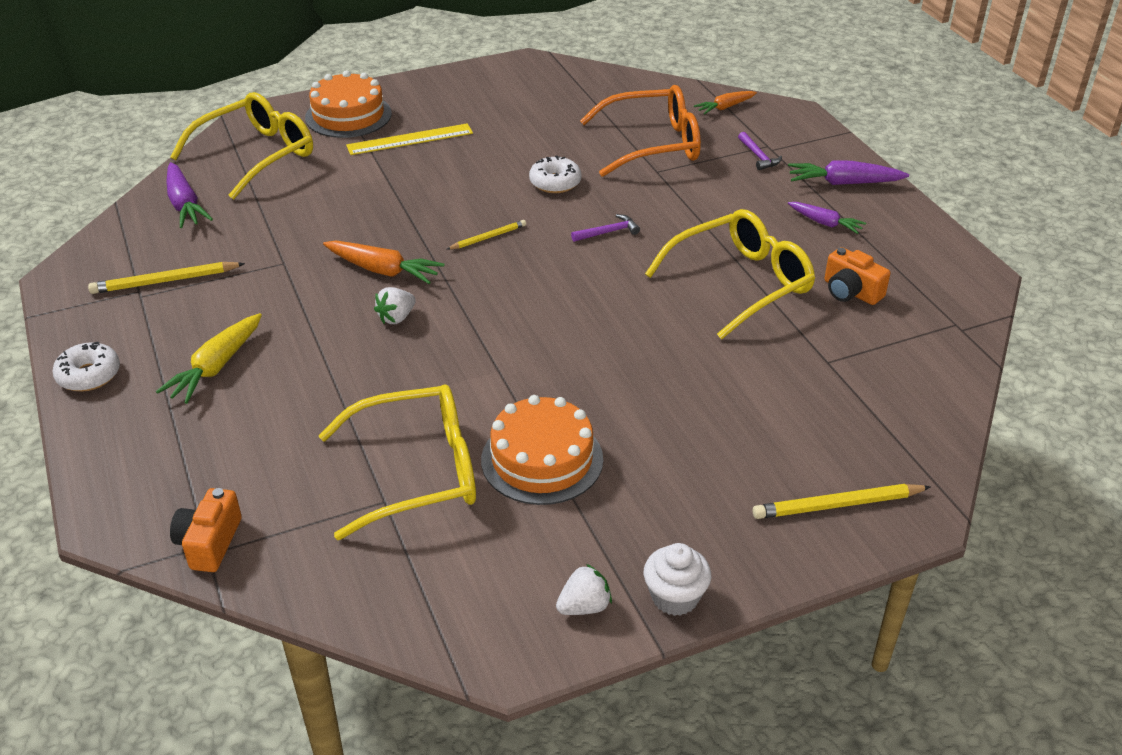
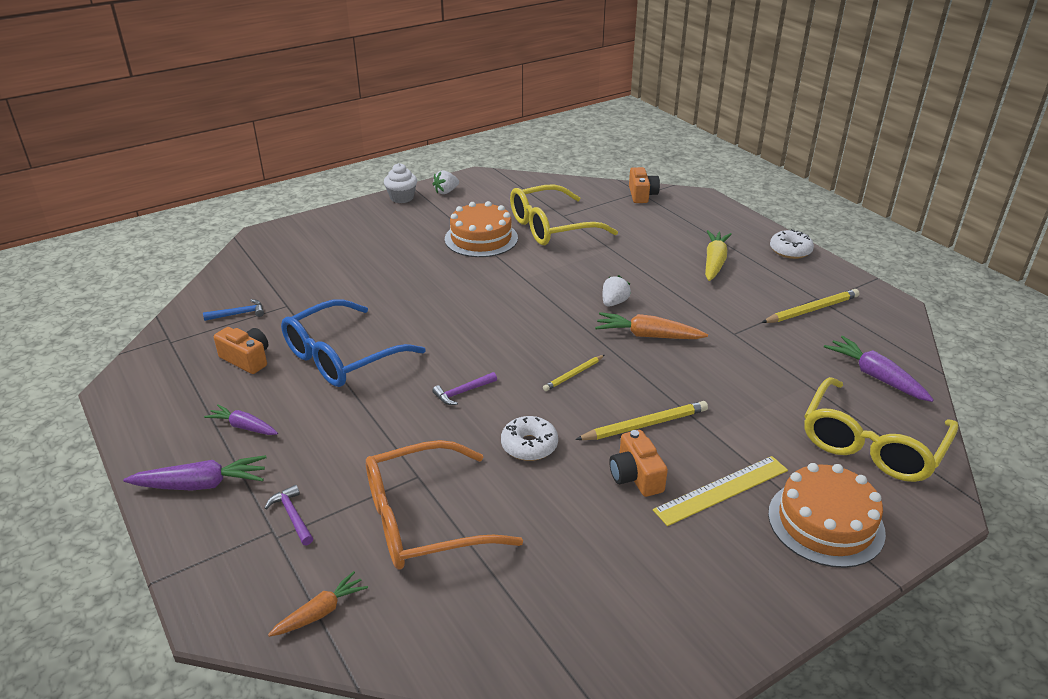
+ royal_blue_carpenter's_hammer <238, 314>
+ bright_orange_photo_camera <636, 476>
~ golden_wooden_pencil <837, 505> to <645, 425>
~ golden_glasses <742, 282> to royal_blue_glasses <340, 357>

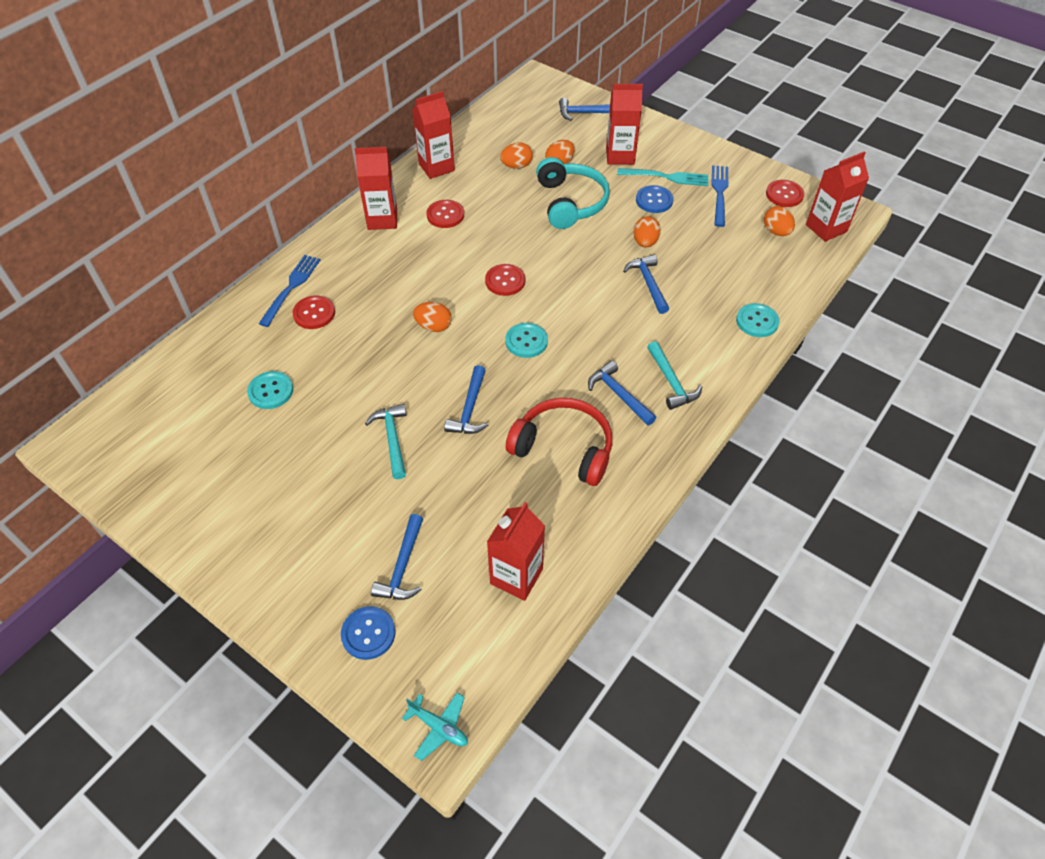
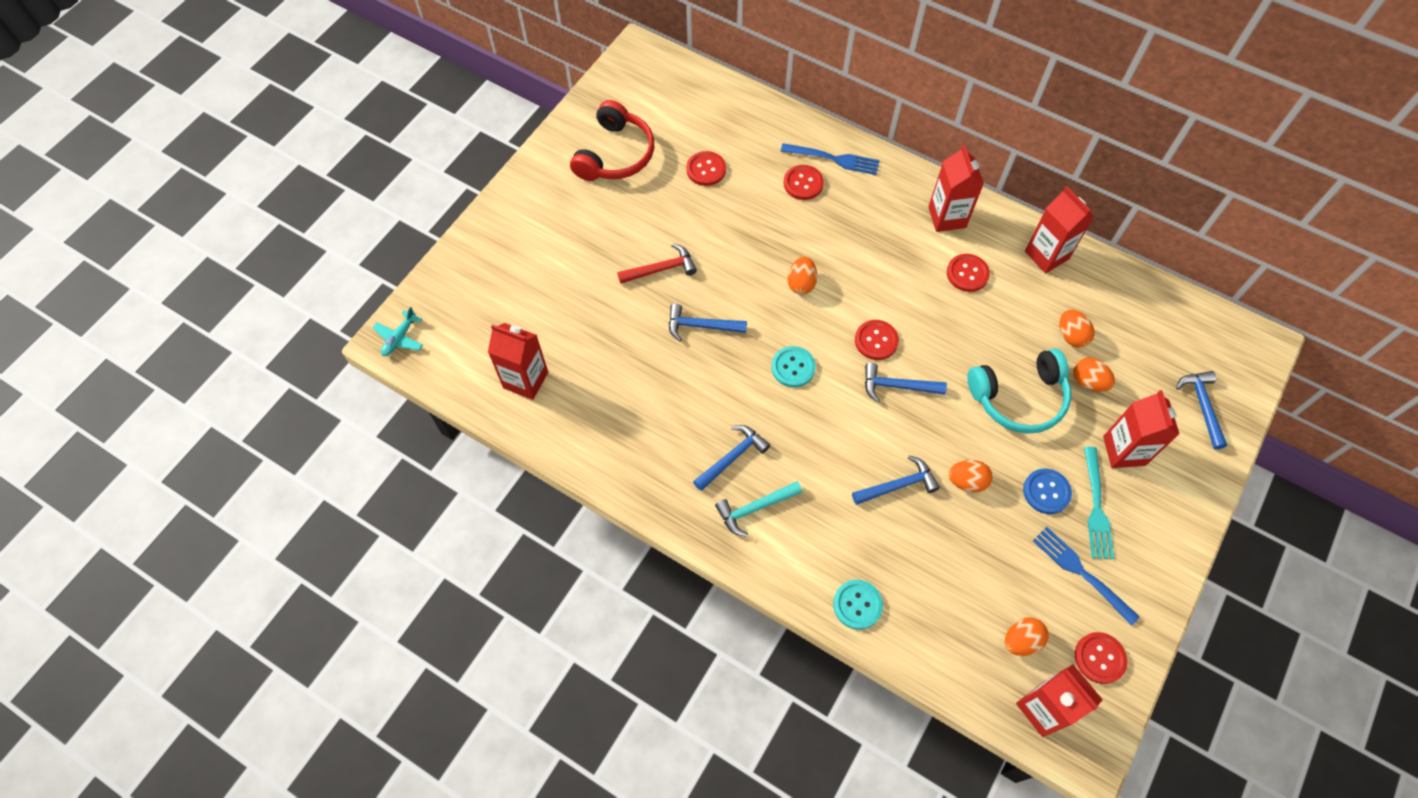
- royal_blue_button <368, 633>
~ royal_blue_carpenter's_hammer <402, 566> to <897, 386>
~ red_over-ear_headphones <564, 448> to <615, 154>
~ aqua_button <270, 391> to red_button <706, 169>
~ aqua_carpenter's_hammer <392, 439> to red_carpenter's_hammer <661, 269>
~ royal_blue_fork <719, 193> = <1081, 572> 135 degrees counterclockwise

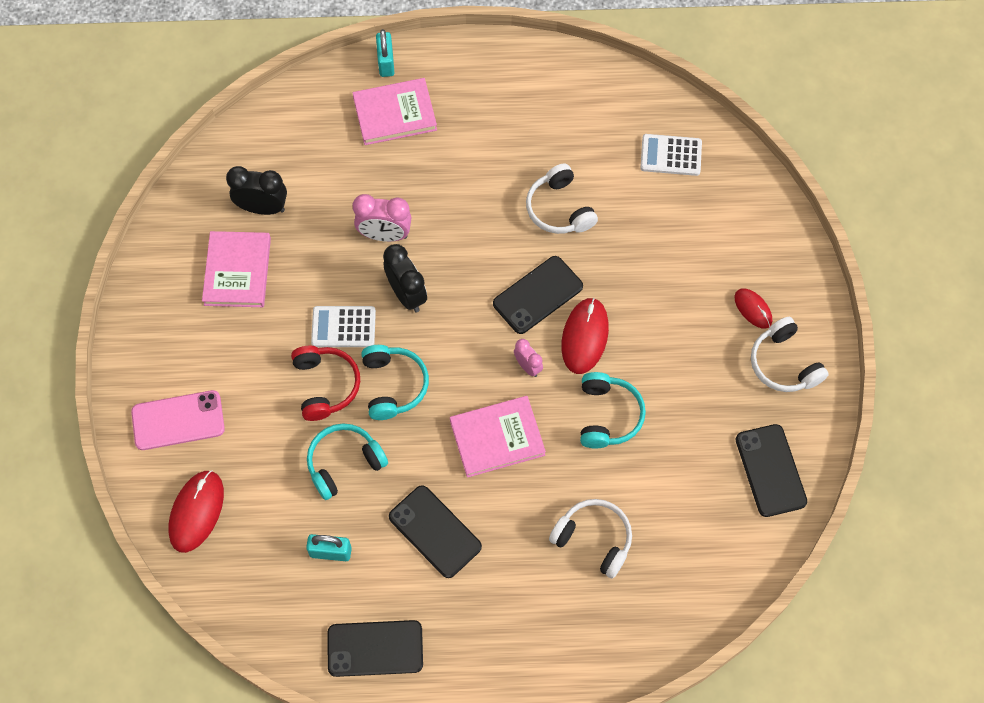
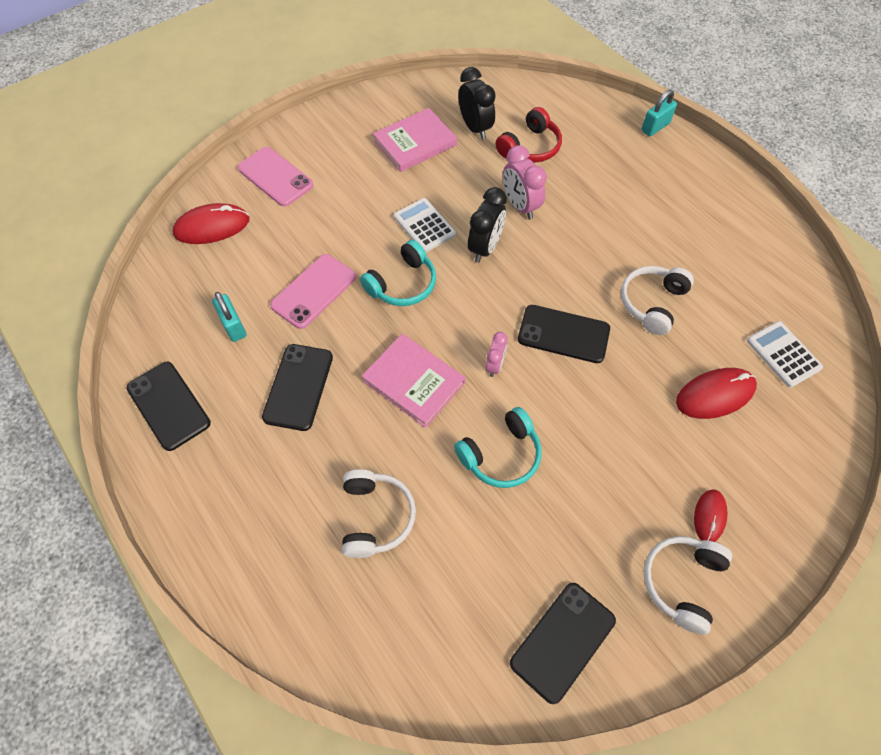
- pink_book <395, 114>
~ red_over-ear_headphones <325, 385> to <530, 147>
~ red_computer_mouse <585, 337> to <715, 395>
~ aqua_over-ear_headphones <344, 463> to pink_smartphone <314, 291>

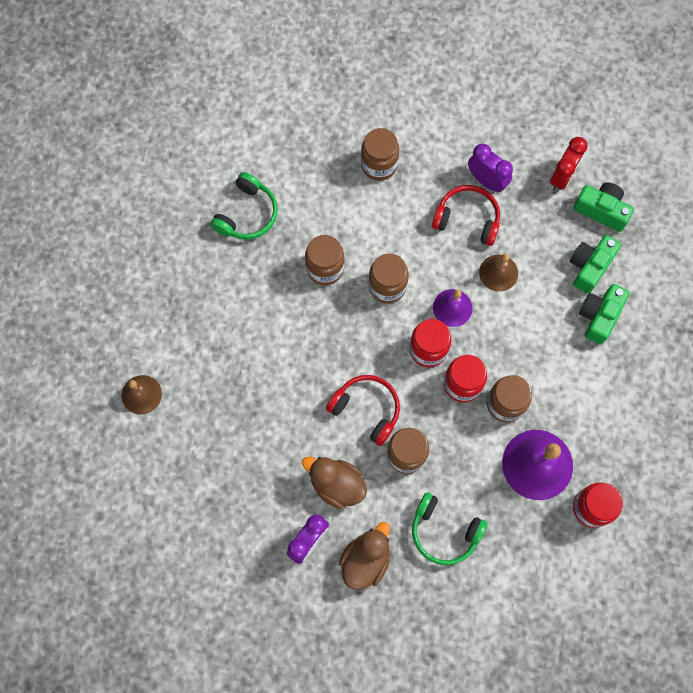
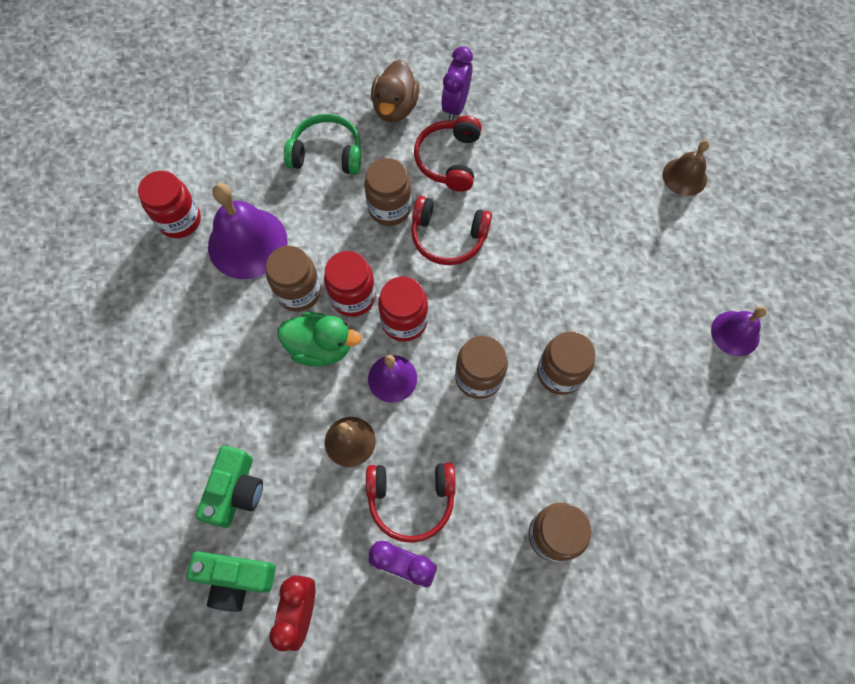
- leaf-green_over-ear_headphones <247, 214>
- leaf-green_photo_camera <599, 316>
+ leaf-green_duck <321, 347>
+ purple_hand_bell <735, 333>
~ russet_duck <337, 484> to red_over-ear_headphones <449, 160>

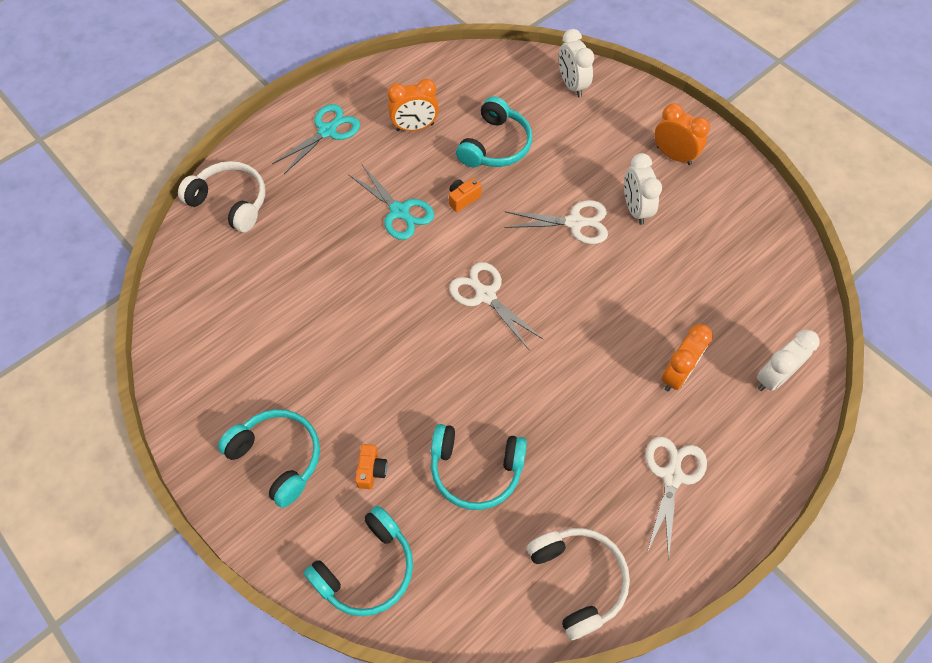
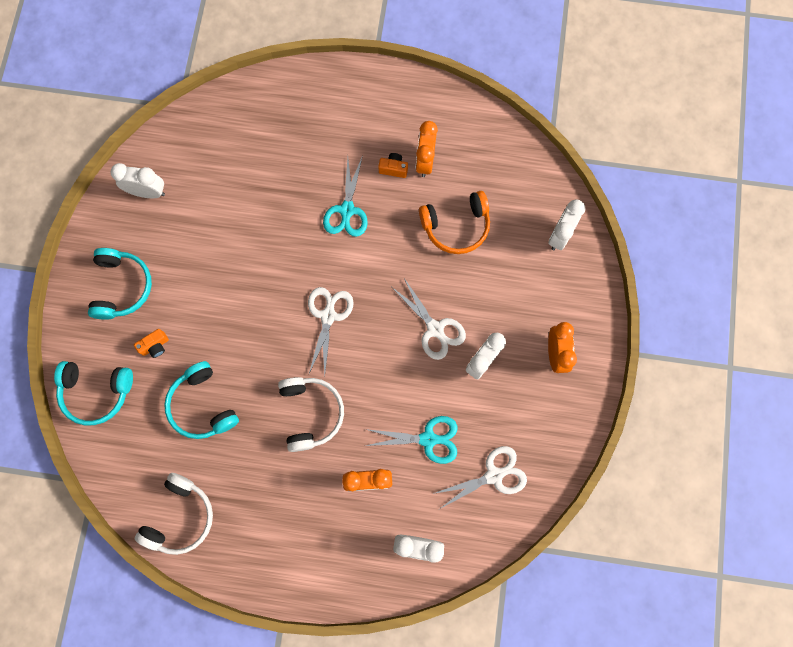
+ white_bedside_clock <148, 192>
~ white_over-ear_headphones <231, 202> to <311, 413>
~ aqua_pair_of_scissors <327, 131> to <428, 439>
~ bright_orange_photo_camera <463, 199> to <393, 169>
~ white_pair_of_scissors <672, 476> to <494, 475>
~ aqua_over-ear_headphones <495, 145> to bright_orange_over-ear_headphones <456, 227>
~ bright_orange_bedside_clock <415, 127> = <425, 161> 60 degrees clockwise

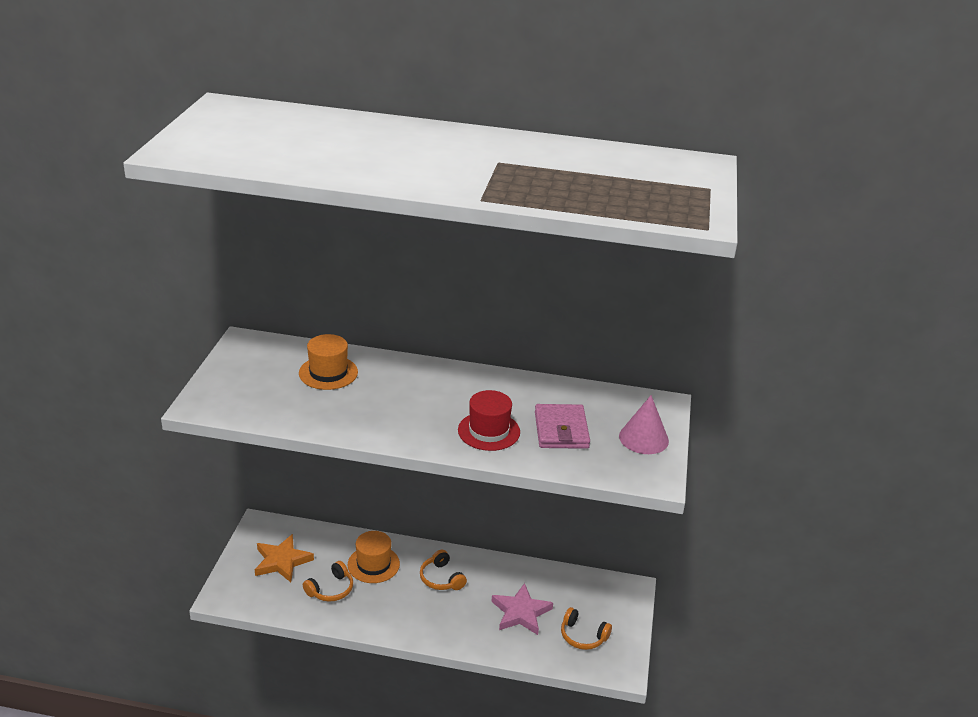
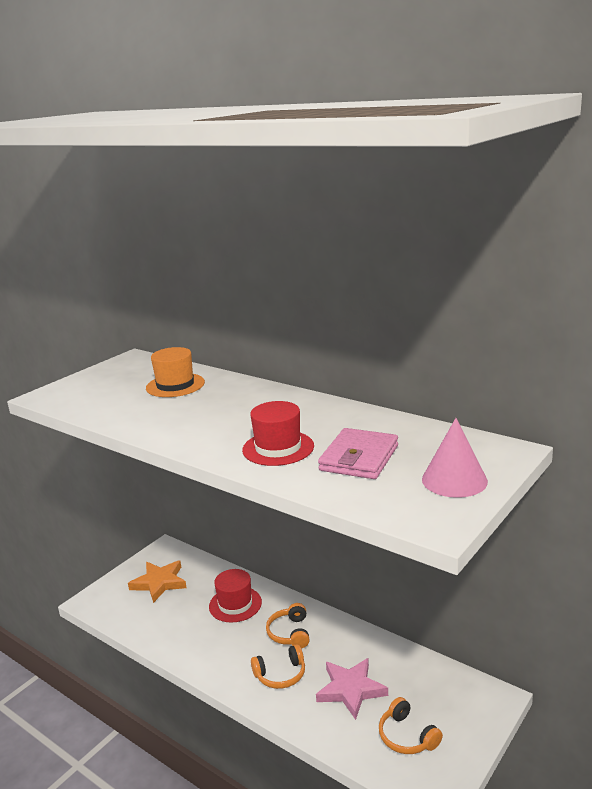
~ bright_orange_over-ear_headphones <331, 589> to <281, 675>
~ bright_orange_top_hat <373, 564> to red_top_hat <235, 604>

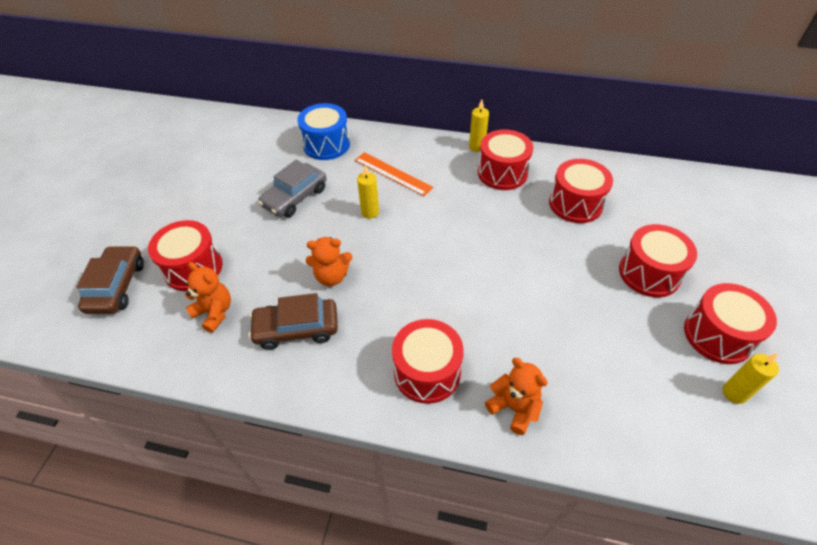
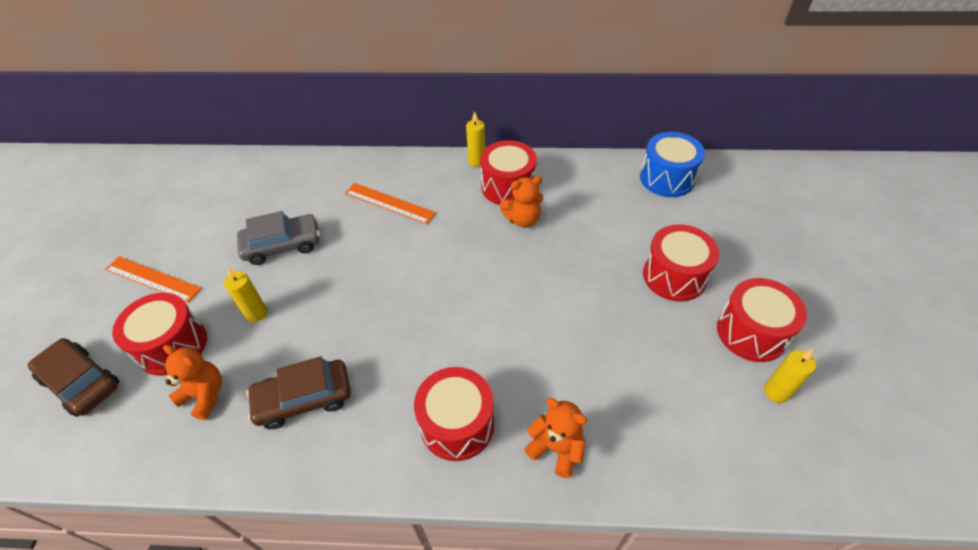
- red_drum <575, 204>
+ bright_orange_straightedge <152, 279>
~ royal_blue_drum <326, 144> to <667, 178>
~ bright_orange_stuffed_bear <332, 276> to <523, 219>
~ golden_wax_candle <370, 212> to <256, 313>
~ russet_car <117, 286> = <81, 382> 45 degrees counterclockwise
~ grey_car <295, 197> = <282, 245> 135 degrees counterclockwise

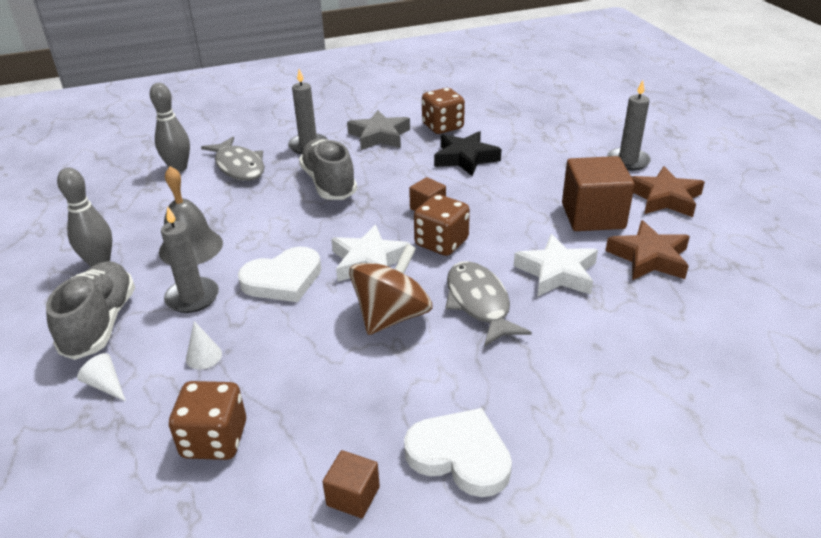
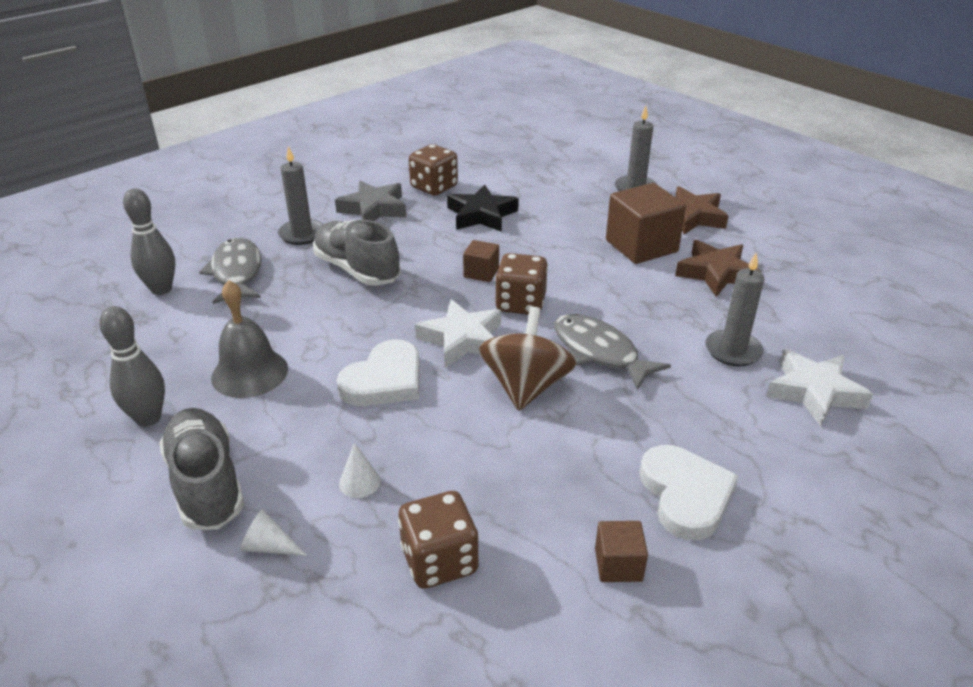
~ grey_wax_candle <192, 297> to <733, 351>
~ white_five-pointed_star <557, 272> to <814, 392>
~ grey_fish <239, 166> = <236, 273> 135 degrees counterclockwise
~ white_heart <460, 455> = <685, 495> 75 degrees clockwise

